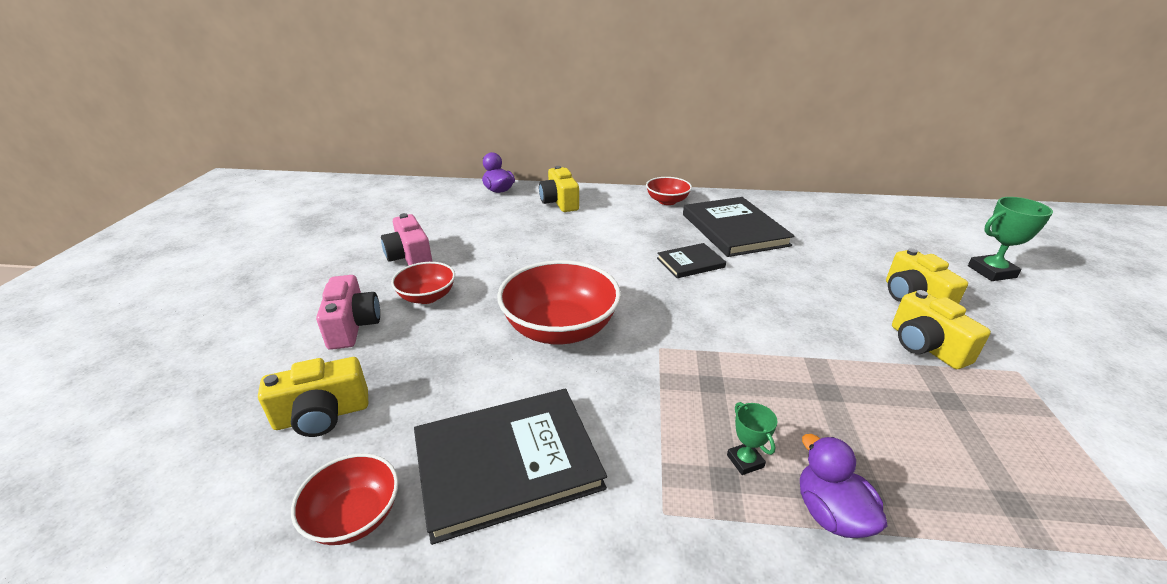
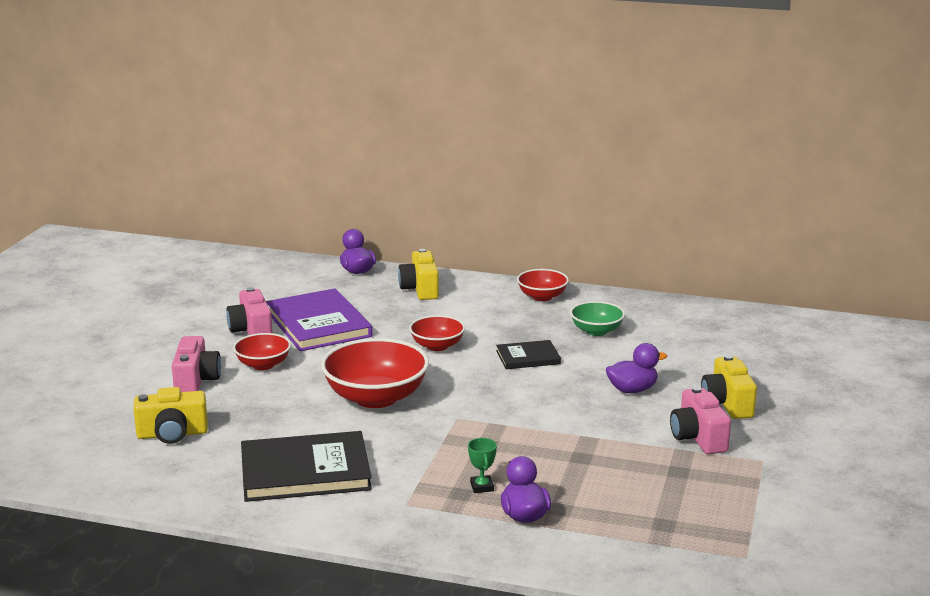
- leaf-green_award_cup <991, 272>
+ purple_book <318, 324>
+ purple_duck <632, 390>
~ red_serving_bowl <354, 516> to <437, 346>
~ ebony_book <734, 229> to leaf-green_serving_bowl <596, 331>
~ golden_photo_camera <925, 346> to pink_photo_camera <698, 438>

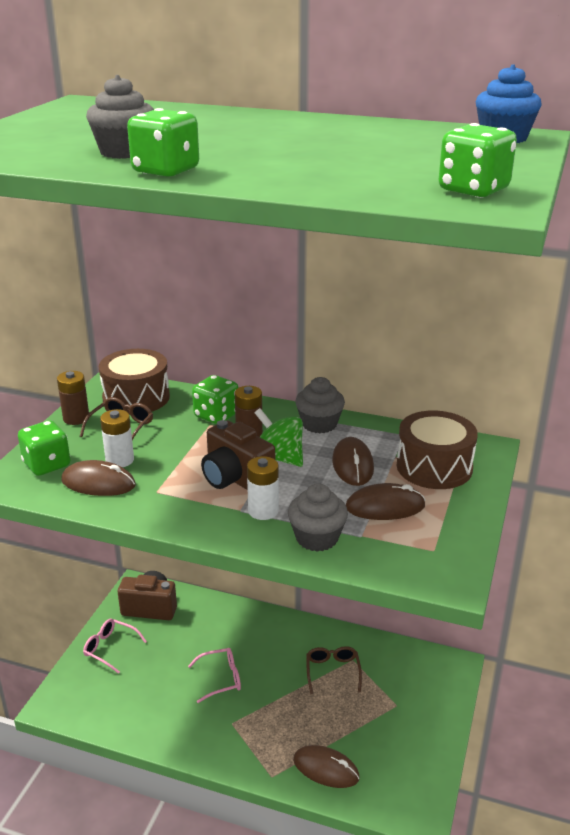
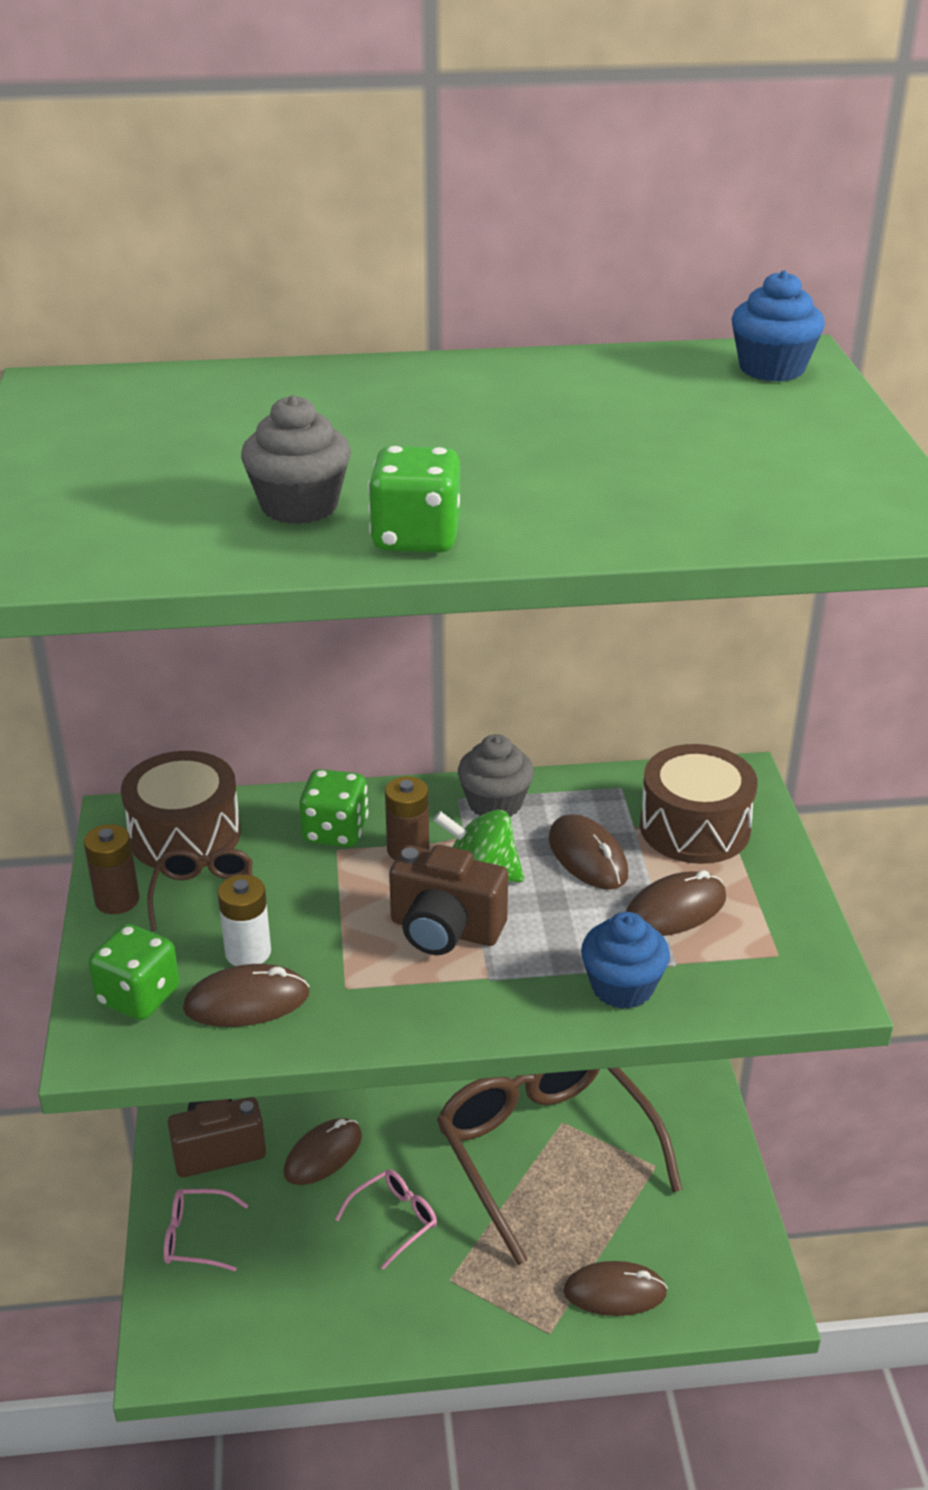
- white_battery <263, 511>
- leaf-green_dice <473, 190>
+ russet_computer_mouse <323, 1154>
~ grey_muffin <317, 538> to royal_blue_muffin <622, 987>
~ russet_glasses <332, 671> = <545, 1149> x2.47

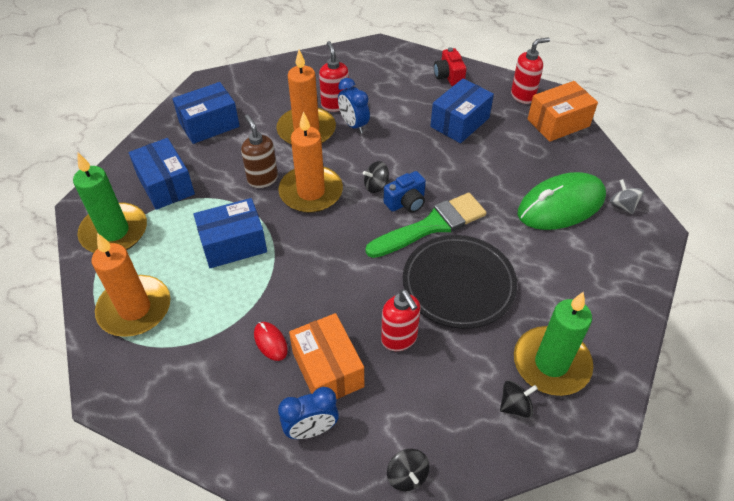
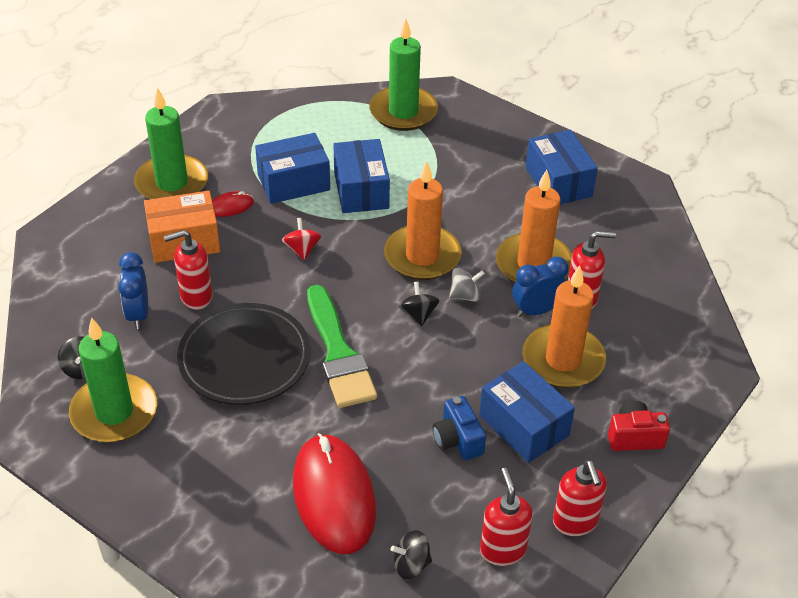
- russet_soap_pump <262, 179>
+ leaf-green_wax_candle <172, 183>
+ red_whirligig <302, 249>
~ bright_orange_wax_candle <135, 309> to <563, 360>
~ royal_blue_parcel <166, 185> to <293, 182>
~ royal_blue_bedside_clock <311, 429> to <138, 314>
~ royal_blue_photo_camera <406, 202> to <457, 440>
~ ebony_whirligig <407, 476> to <411, 564>
~ grey_whirligig <622, 205> to <465, 295>
~ bright_orange_parcel <558, 123> to red_soap_pump <502, 550>
~ leaf-green_computer_mouse <561, 205> to red_computer_mouse <334, 496>

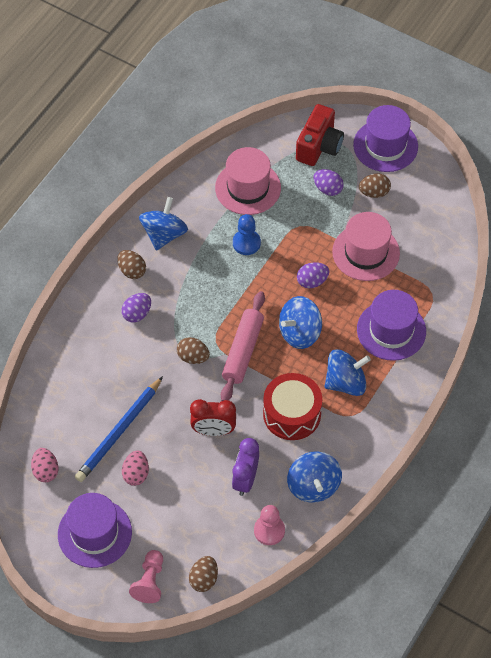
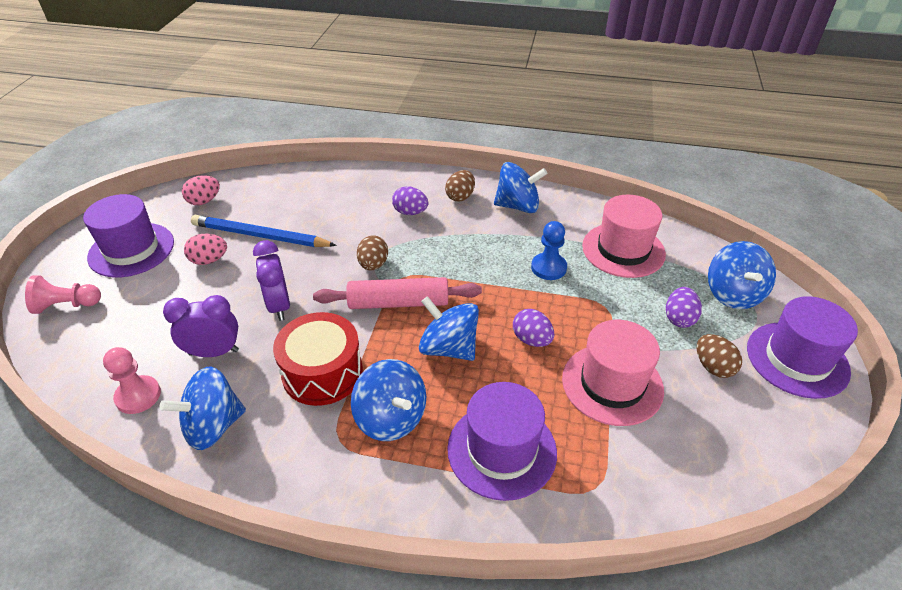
- russet_toy_egg <204, 579>
~ red_photo_camera <319, 146> to royal_blue_whirligig <733, 294>
~ red_bedside_clock <213, 430> to purple_bedside_clock <279, 306>

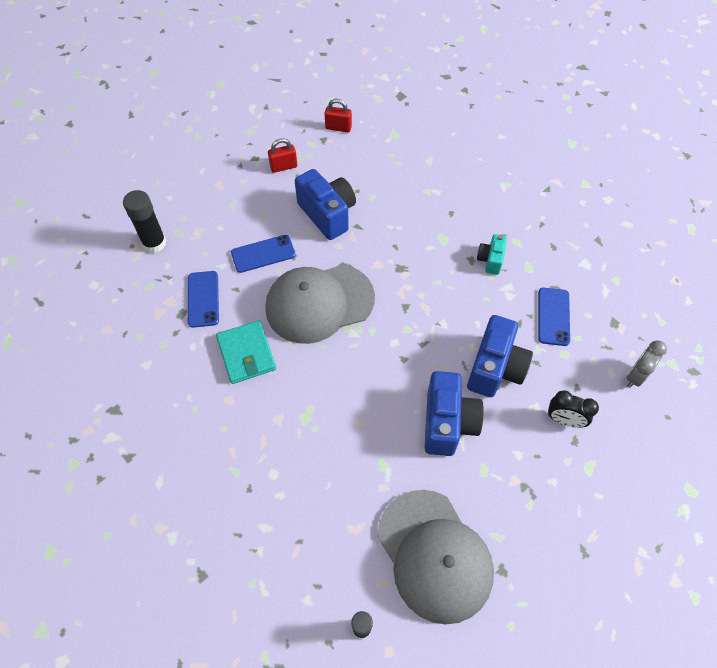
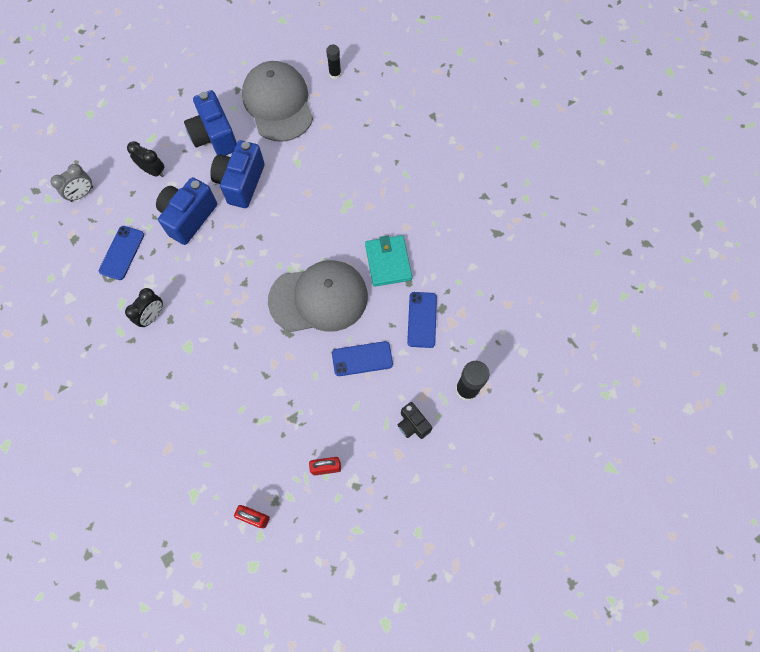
+ ebony_photo_camera <413, 424>
~ royal_blue_photo_camera <327, 214> to <214, 136>
~ aqua_photo_camera <490, 260> to ebony_bedside_clock <152, 316>

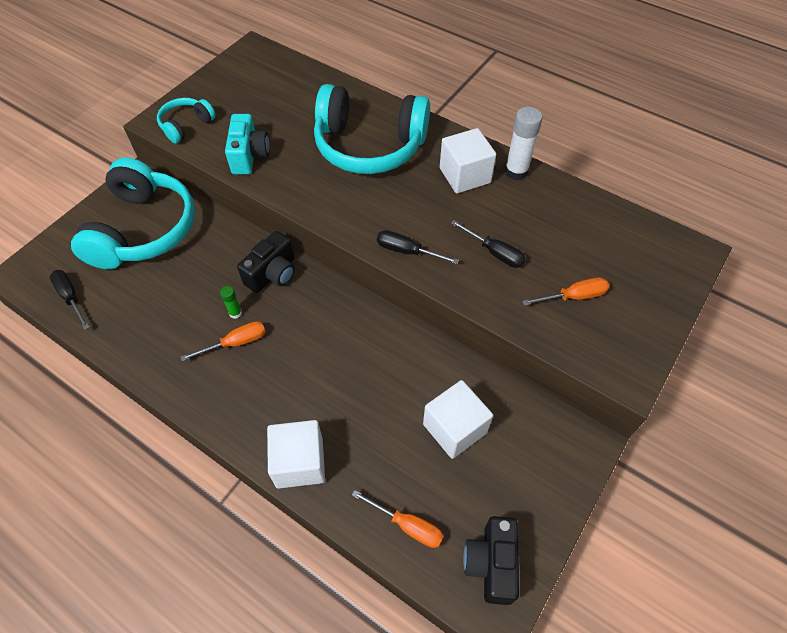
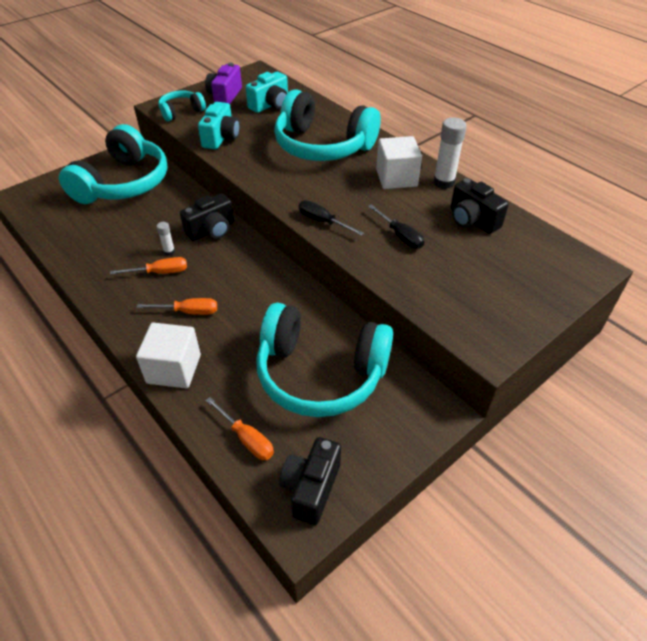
- ebony_hand_screwdriver <71, 297>
+ purple_photo_camera <225, 96>
+ aqua_photo_camera <270, 105>
+ ebony_photo_camera <472, 220>
~ bright_orange_hand_screwdriver <573, 296> to <188, 312>
~ white_solid_cube <454, 428> to aqua_over-ear_headphones <320, 373>
~ leaf-green_stick_of_glue <235, 313> to white_stick_of_glue <169, 252>

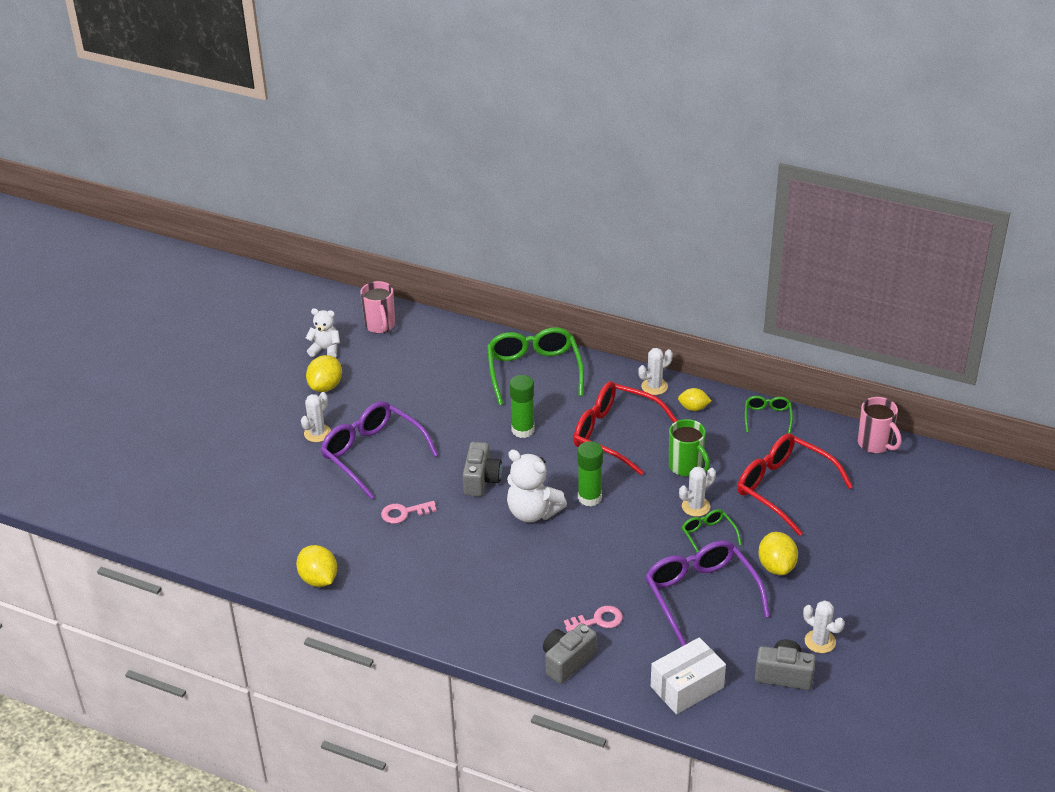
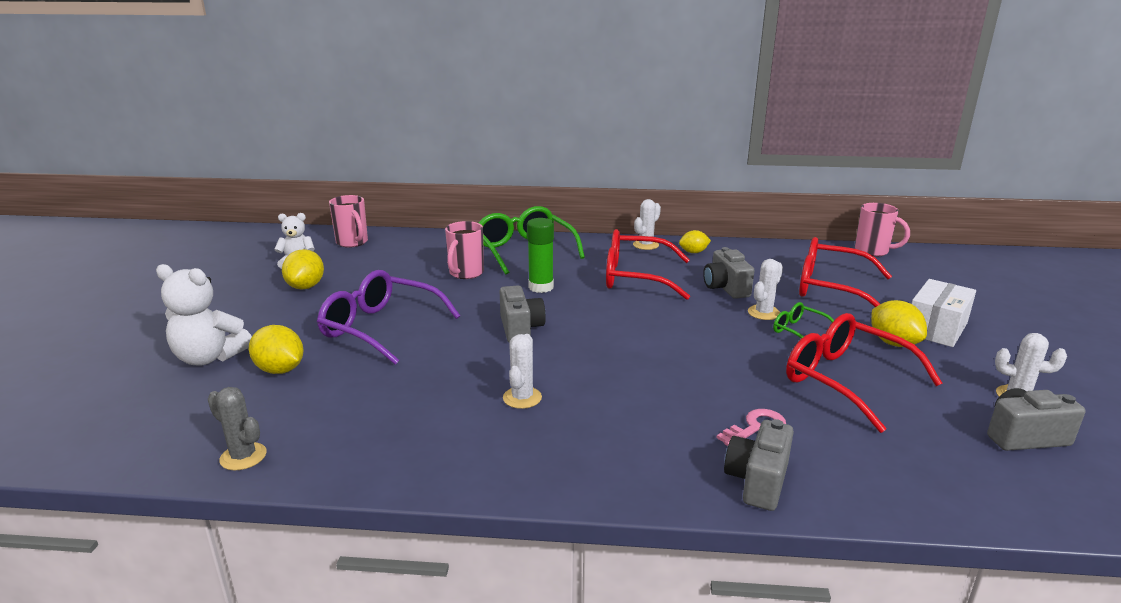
- pink_latchkey <404, 513>
- leaf-green_stick_of_glue <589, 498>
- leaf-green_glasses <767, 417>
+ grey_cactus <243, 456>
+ pink_tea_mug <465, 273>
~ golden_lemon <318, 579> to <280, 370>
~ white_cactus <317, 433> to <522, 398>
~ white_stuffed_bear <533, 512> to <209, 357>
~ white_parcel <687, 687> to <936, 328>
~ leaf-green_tea_mug <686, 467> to grey_photo_camera <725, 288>
~ purple_glasses <701, 595> to red_glasses <846, 381>

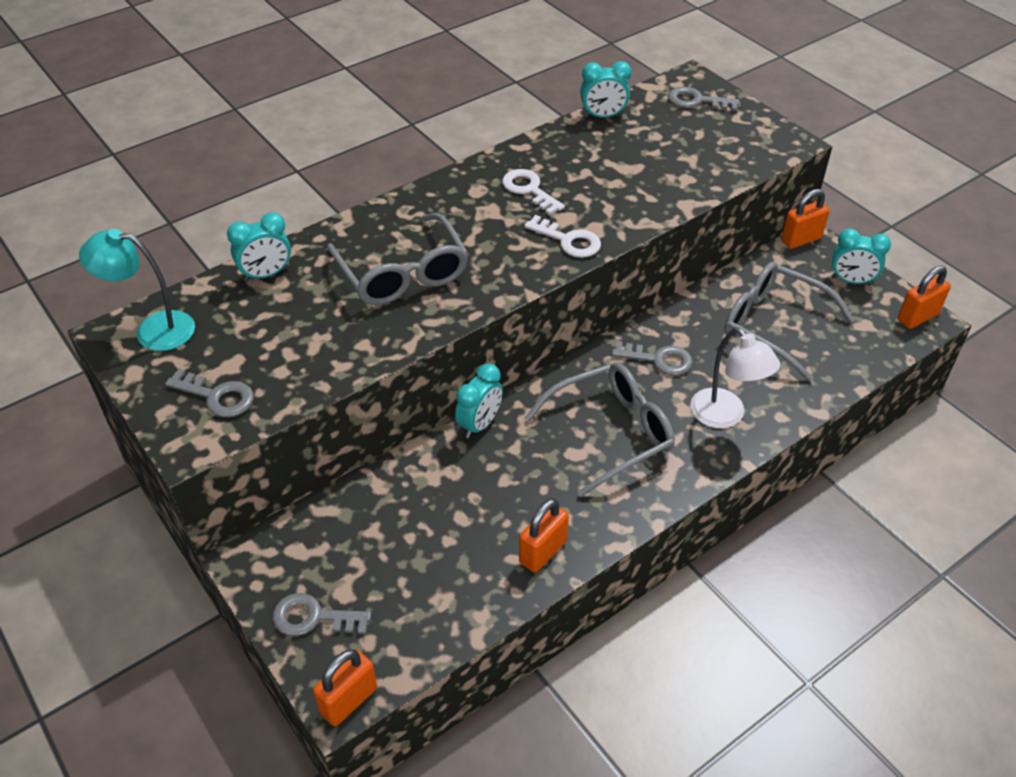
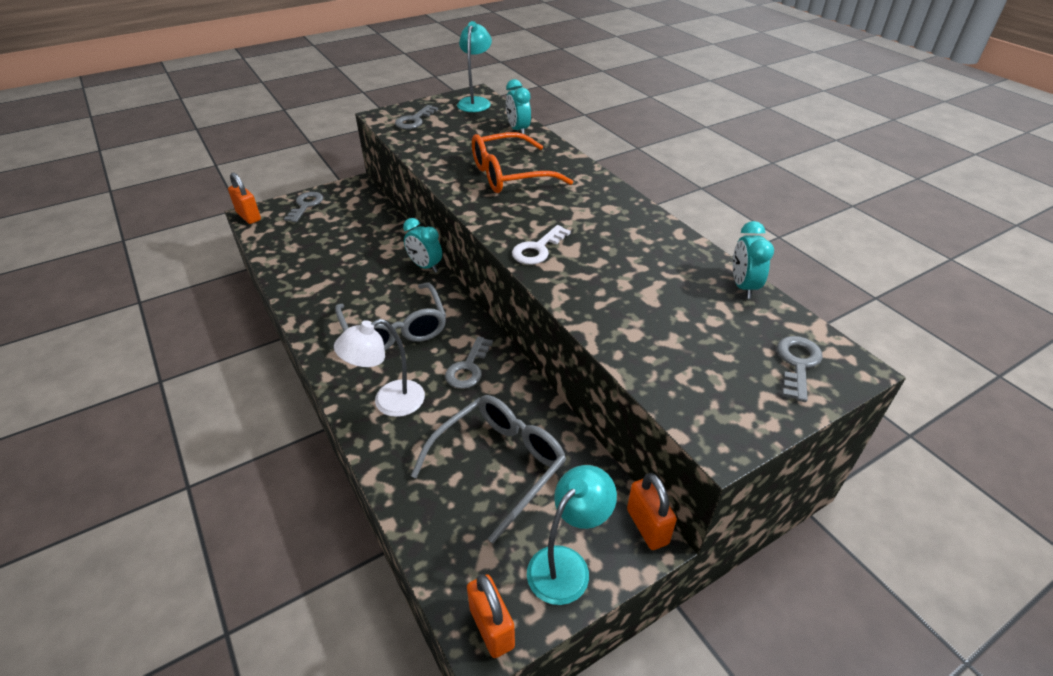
- white_latchkey <529, 190>
- bright_orange_lock <543, 551>
~ aqua_bedside_clock <851, 281> to aqua_lamp <567, 564>
~ grey_glasses <402, 273> to bright_orange_glasses <509, 175>

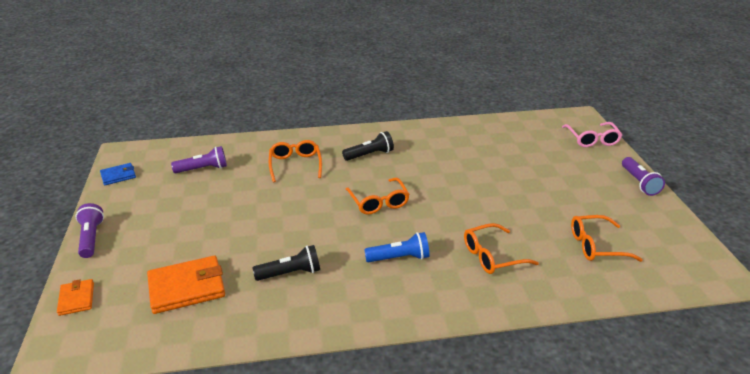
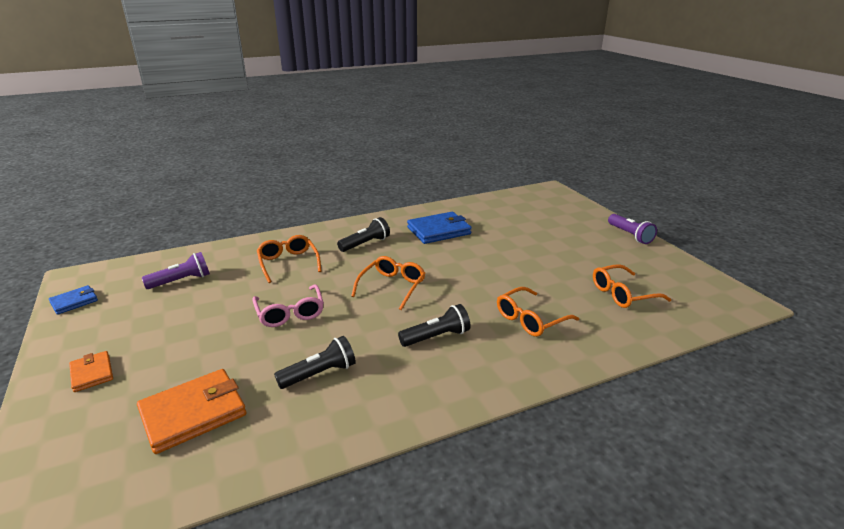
- purple_flashlight <91, 238>
+ royal_blue_billfold <439, 231>
~ bright_orange_billfold <76, 299> to <92, 373>
~ pink_glasses <592, 140> to <290, 313>
~ royal_blue_flashlight <399, 258> to ebony_flashlight <437, 337>
~ bright_orange_glasses <379, 202> = <392, 286> 120 degrees counterclockwise

